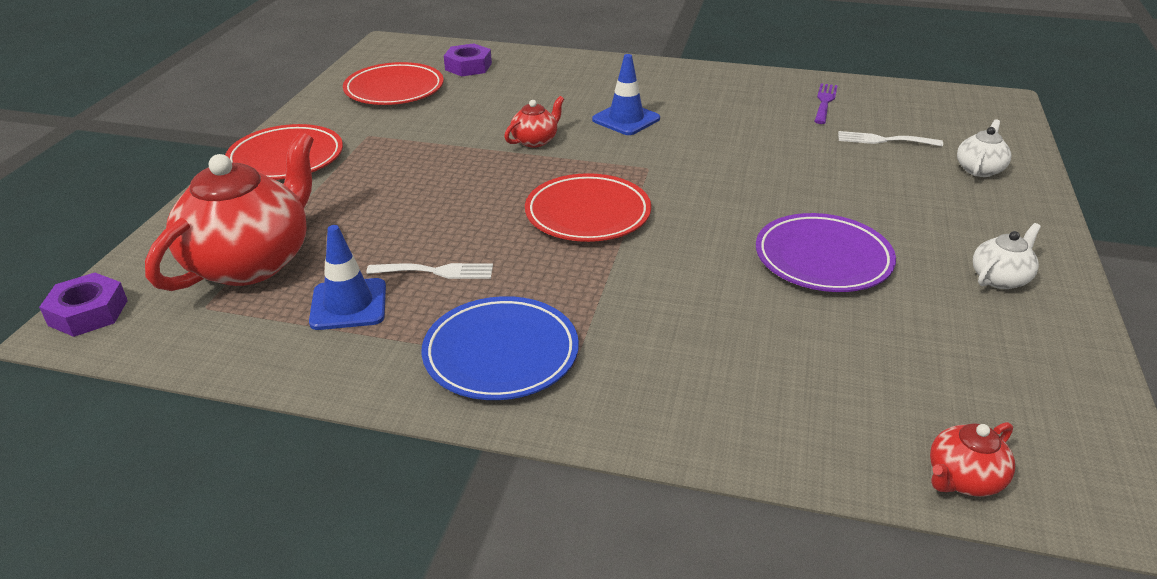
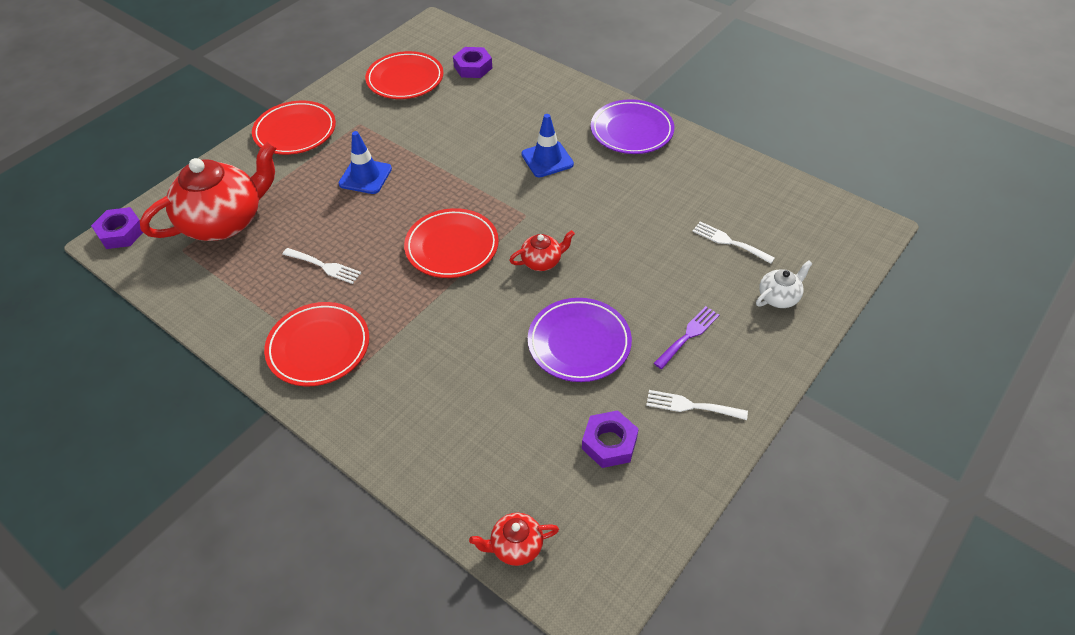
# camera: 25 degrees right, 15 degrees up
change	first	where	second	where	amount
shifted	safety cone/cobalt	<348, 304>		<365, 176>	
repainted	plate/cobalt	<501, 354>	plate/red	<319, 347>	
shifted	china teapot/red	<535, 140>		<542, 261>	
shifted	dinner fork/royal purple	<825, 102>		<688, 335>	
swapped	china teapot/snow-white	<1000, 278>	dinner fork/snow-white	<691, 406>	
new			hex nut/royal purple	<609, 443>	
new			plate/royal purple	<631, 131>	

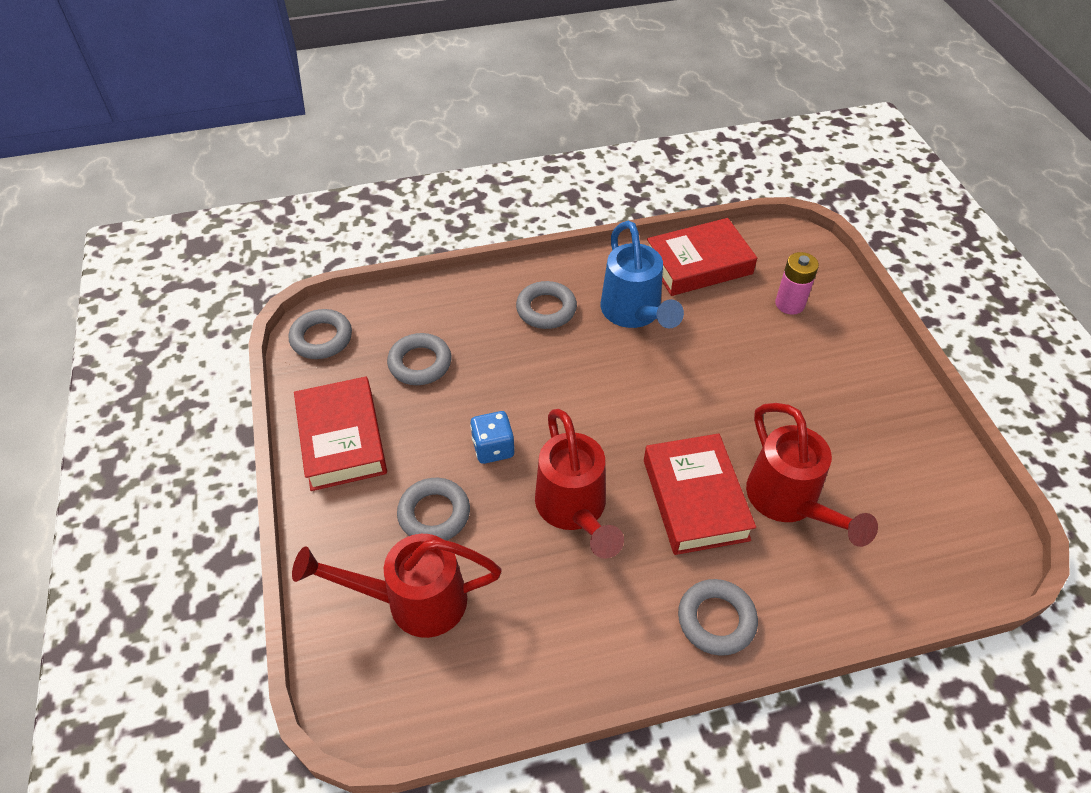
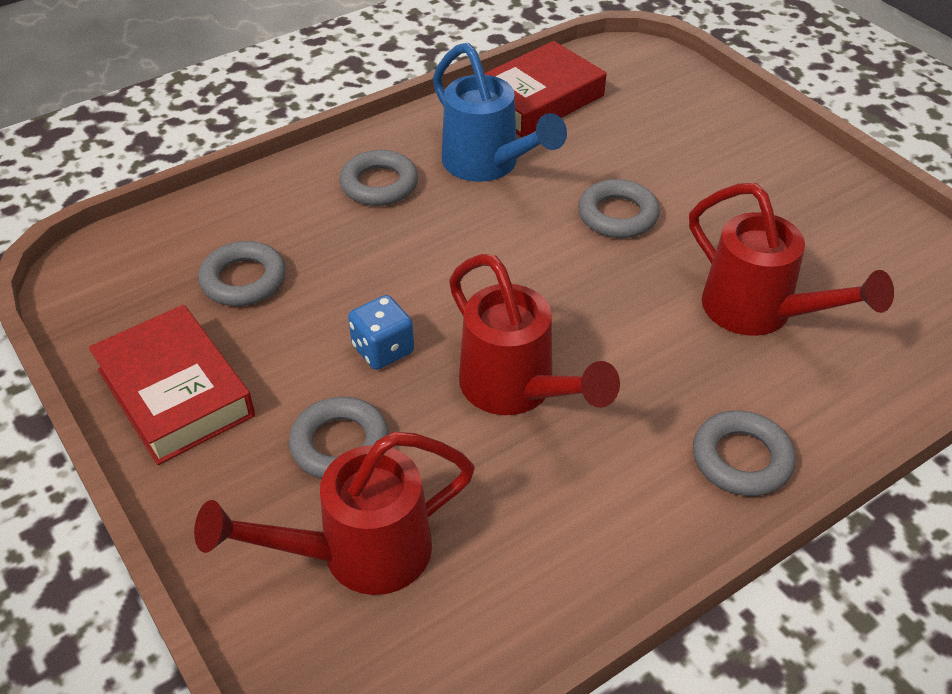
# camera: 20 degrees left, 5 degrees down
change	first	where	second	where	amount
shifted	hoop/gray	<321, 338>		<617, 215>	
gone	book/red	<695, 499>			
gone	AA battery/rose-pink	<789, 304>			

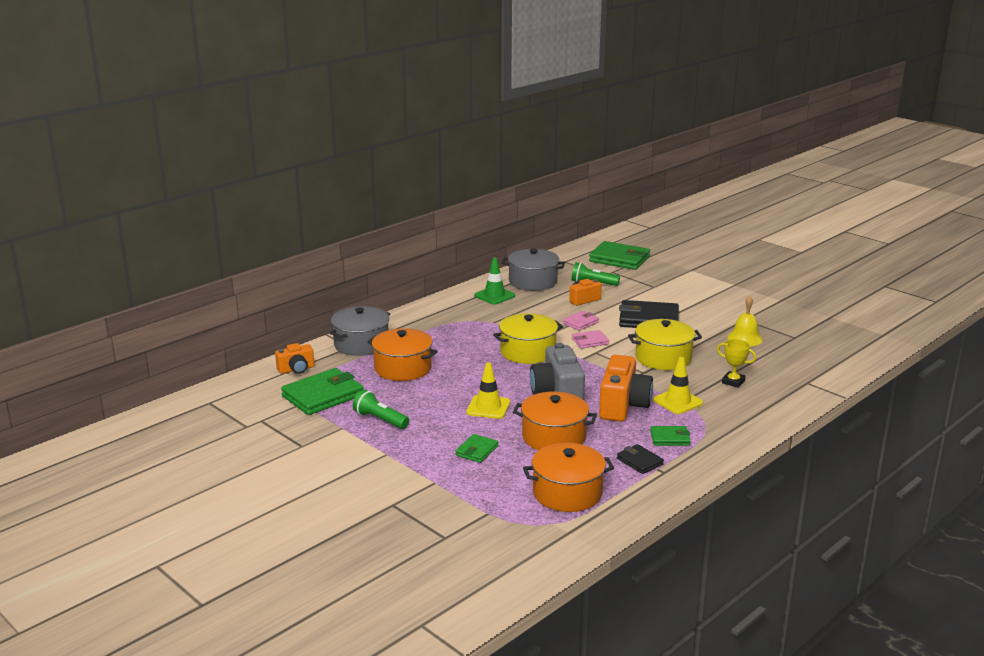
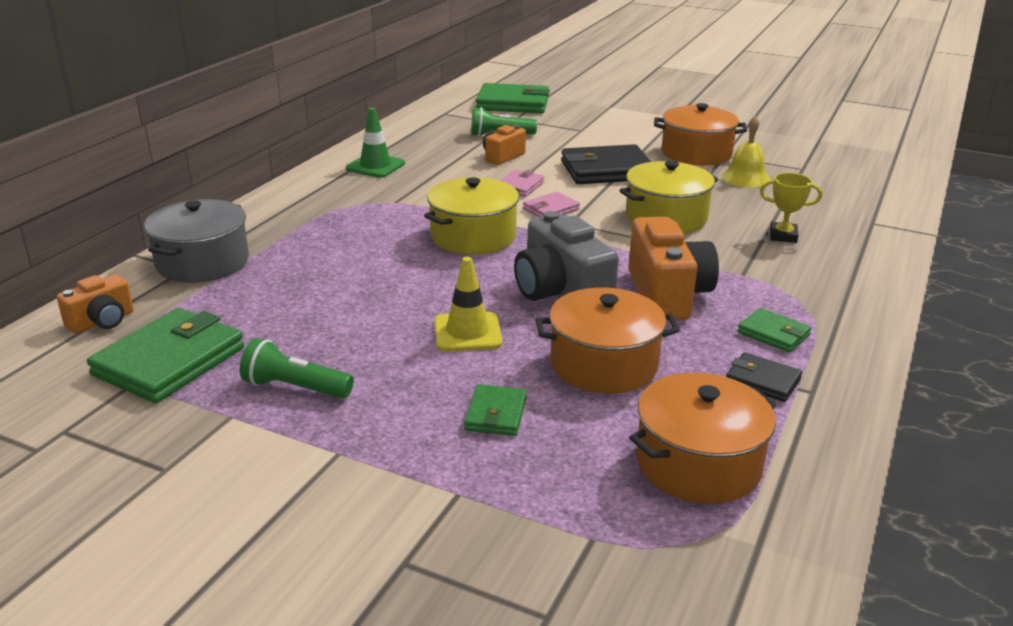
# camera: 20 degrees left, 5 degrees up
change	first	where	second	where	amount
shifted	pot/bright orange	<403, 368>		<696, 153>	
gone	pot/gray	<533, 282>			
rotated	billfold/leaf-green	<670, 438>		<773, 334>	60 degrees clockwise
gone	safety cone/golden	<678, 401>			

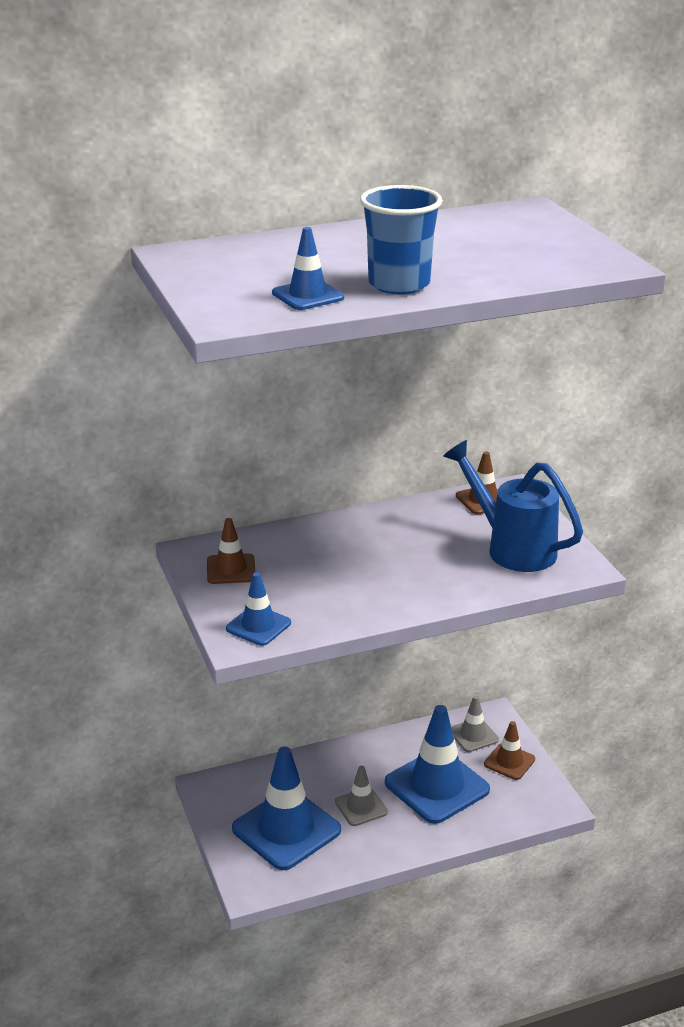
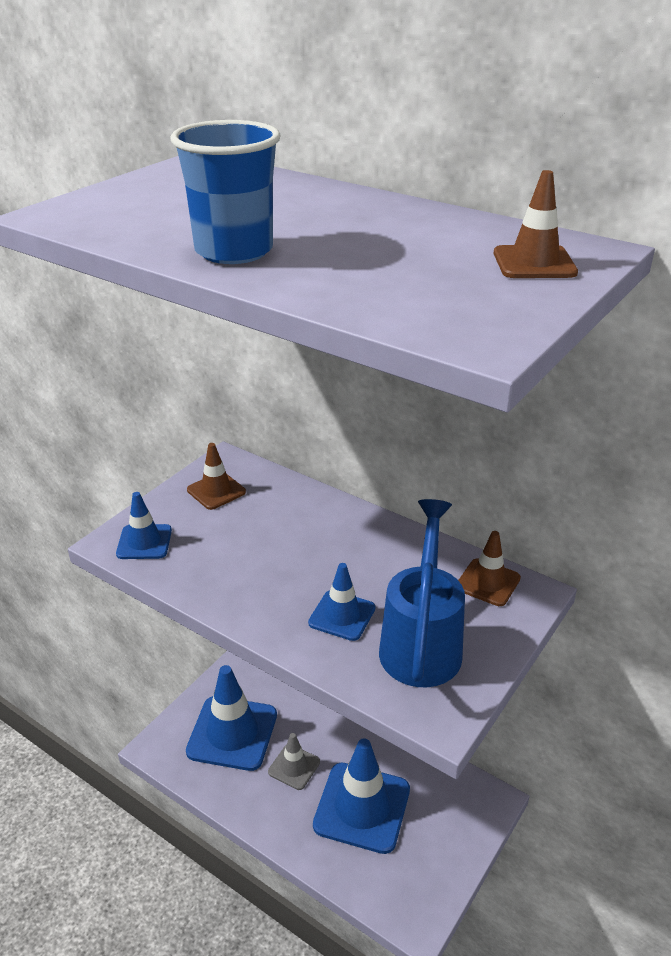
# camera: 55 degrees right, 5 degrees up
change	first	where	second	where	amount
shifted	safety cone/cobalt	<308, 295>		<342, 615>	
gone	safety cone/gray	<473, 735>			
shifted	safety cone/russet	<509, 762>		<534, 263>	

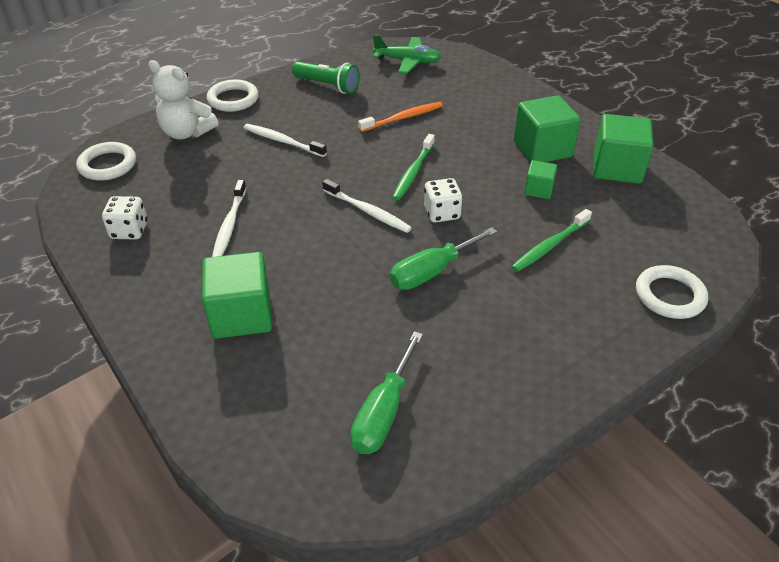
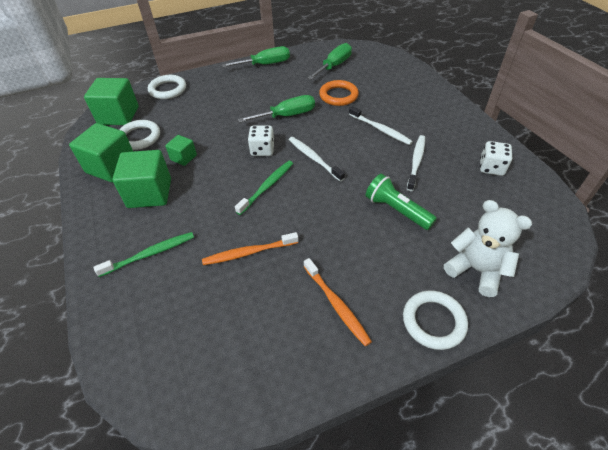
# camera: 165 degrees left, 5 degrees up
change	first	where	second	where	amount
shifted	hoop/snow-white	<107, 165>		<139, 137>	
shifted	cube/leaf-green	<241, 315>		<118, 115>	
shifted	toothbrush/snow-white	<282, 141>		<380, 129>	
shifted	pocket torch/leaf-green	<328, 86>		<396, 210>	
gone	aeroplane/leaf-green	<407, 61>			
shifted	toothbrush/leaf-green	<549, 246>		<150, 254>	
new			screwdriver/leaf-green	<265, 64>	
new			toothbrush/bright orange	<336, 305>	
new			hoop/bright orange	<338, 96>	

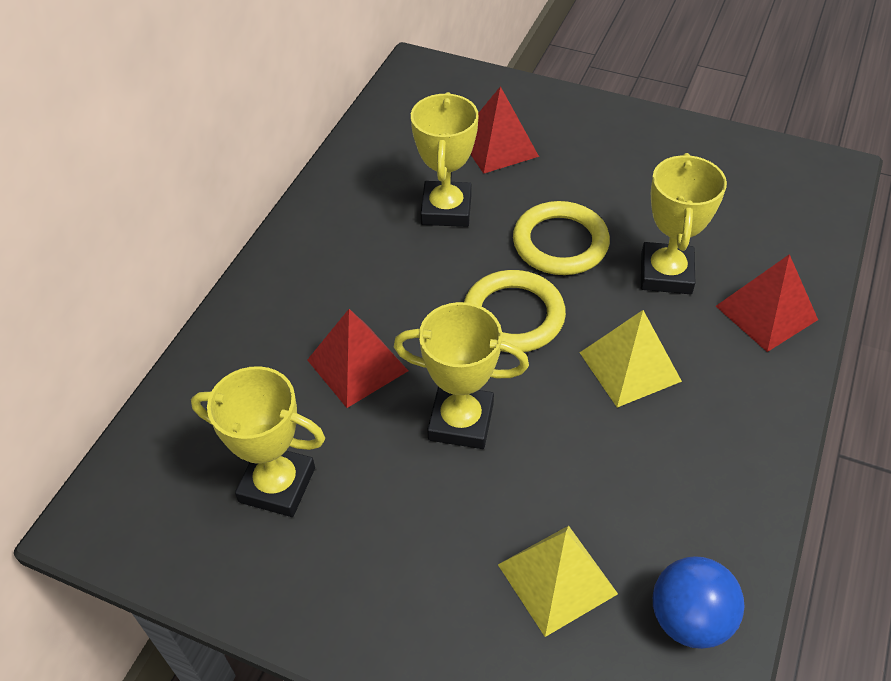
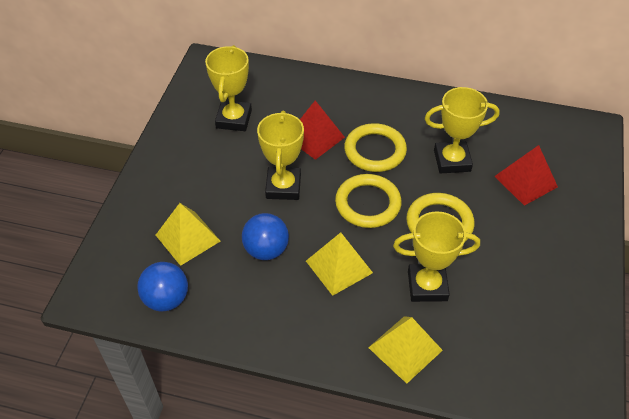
# camera: 80 degrees right, 0 degrees up
change	first	where	second	where	amount
repainted	pyramid/red	<766, 312>	pyramid/golden	<405, 348>	
new			play ball/cobalt	<266, 250>	
new			hoop/golden	<375, 151>	

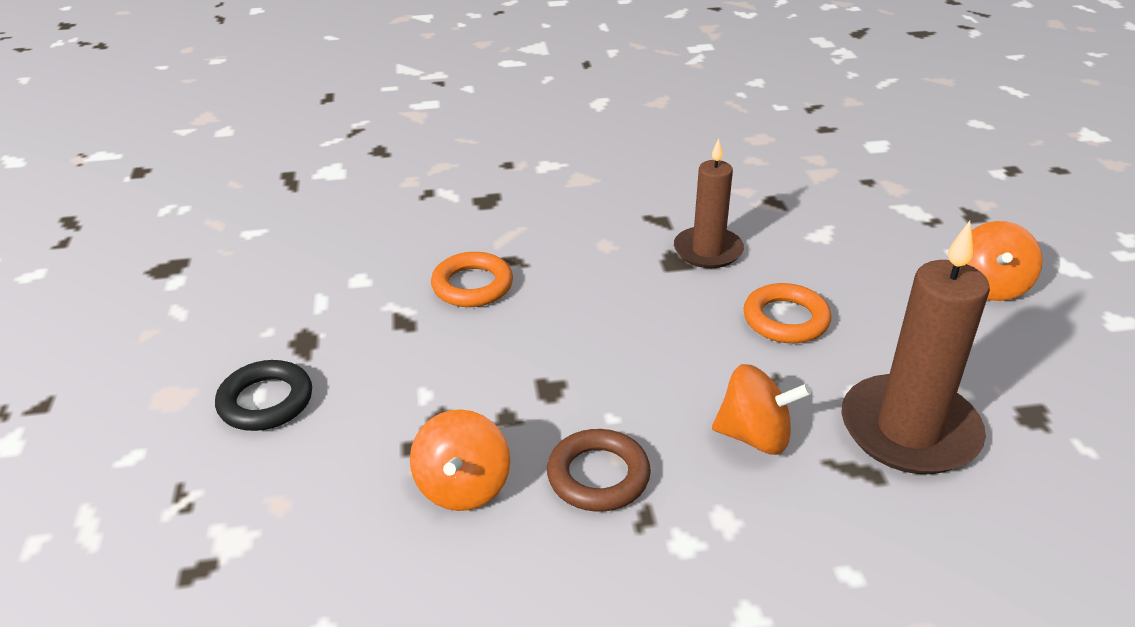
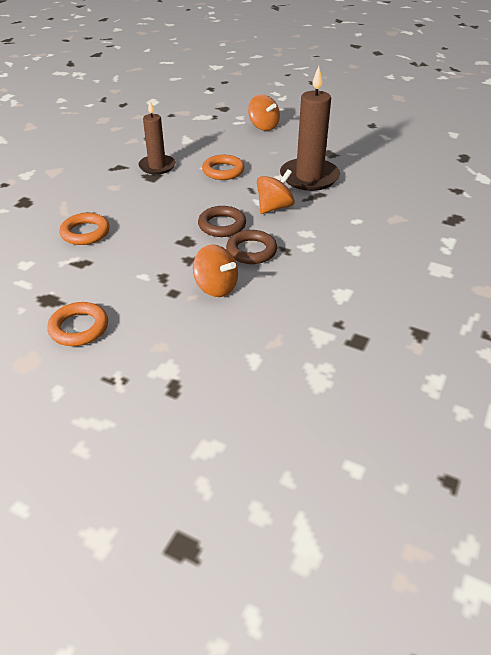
# camera: 55 degrees left, 5 degrees up
change	first	where	second	where	amount
repainted	hoop/jet-black	<266, 401>	hoop/bright orange	<79, 328>	
new			hoop/russet	<222, 225>	

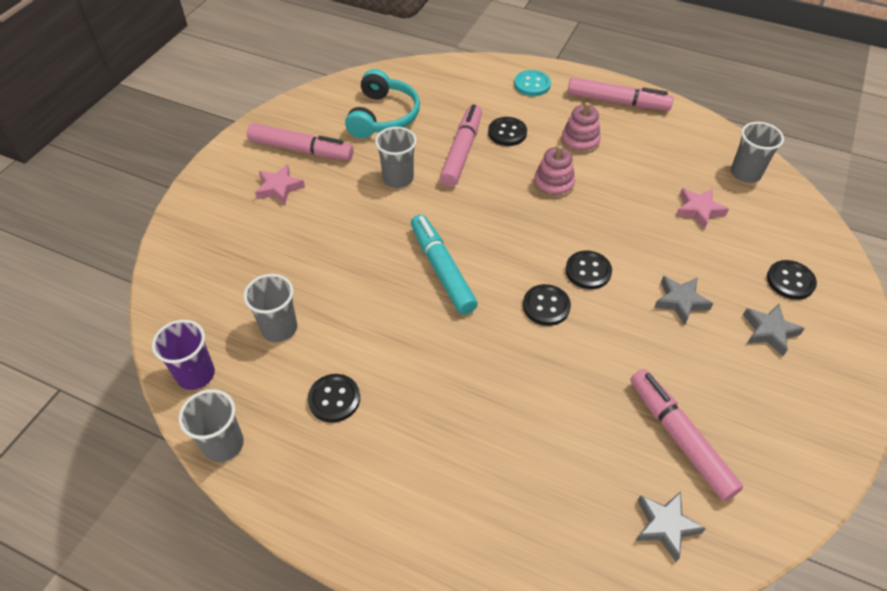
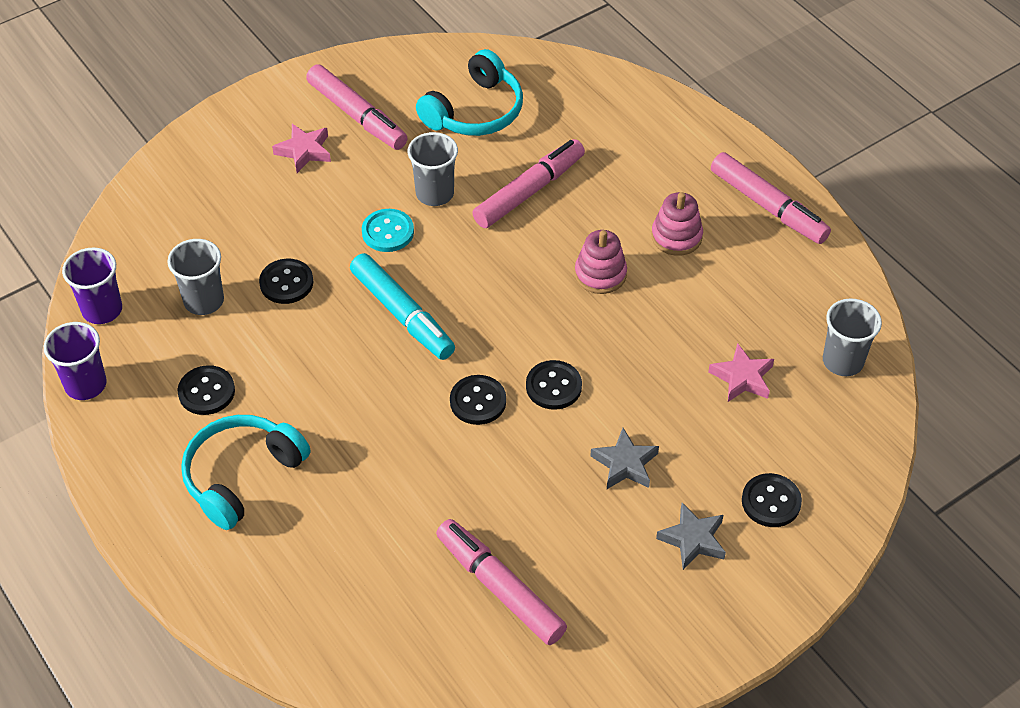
# camera: 30 degrees right, 0 degrees up
change	first	where	second	where	amount
repainted	beaker/gray	<223, 444>	beaker/royal purple	<85, 384>	
rotated	marker pen/turquoise	<442, 269>		<402, 314>	135 degrees clockwise
shifted	shirt button/jet-black	<507, 133>		<286, 283>	
shifted	shirt button/turquoise	<532, 84>		<388, 232>	
rotated	marker pen/rose-pink	<679, 438>		<499, 588>	45 degrees counterclockwise
gone	star shape/gray	<665, 526>			
new			headset/turquoise	<242, 476>	

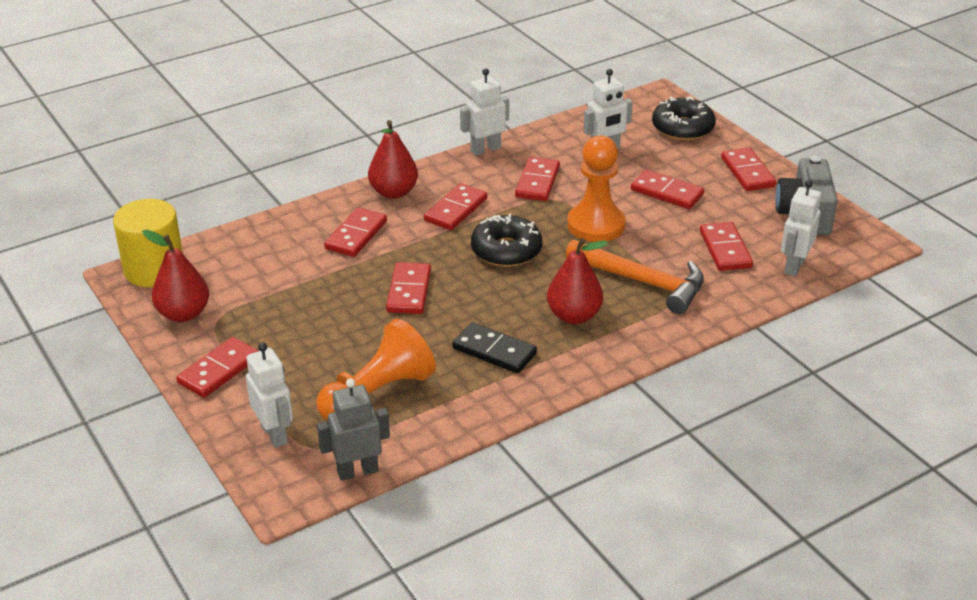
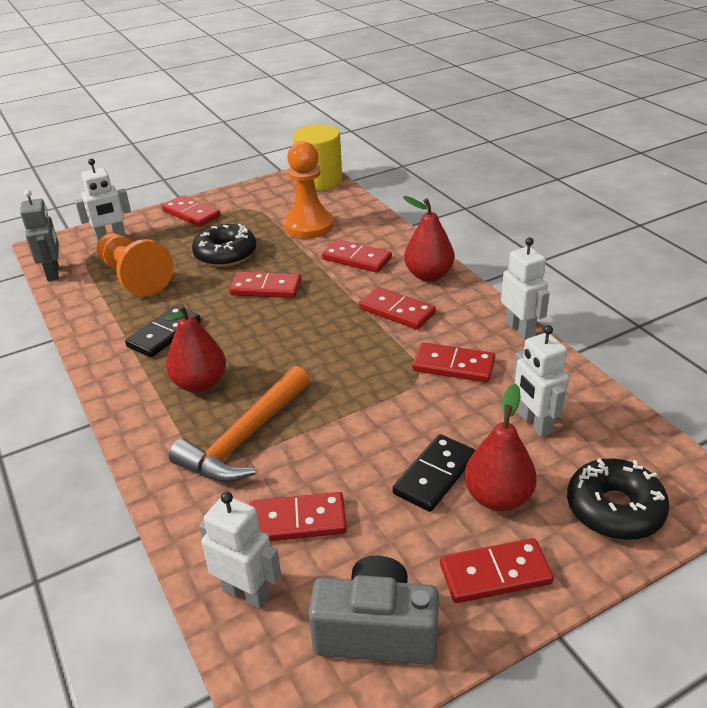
# camera: 95 degrees right, 0 degrees up
change	first	where	second	where	amount
shifted	toy pear/red	<183, 314>		<497, 497>	
shifted	doughnut/jet-black	<506, 250>		<225, 254>	
shifted	game pawn/bright orange	<596, 225>		<308, 226>	
repainted	domino tile/red	<667, 192>	domino tile/jet-black	<435, 475>	

